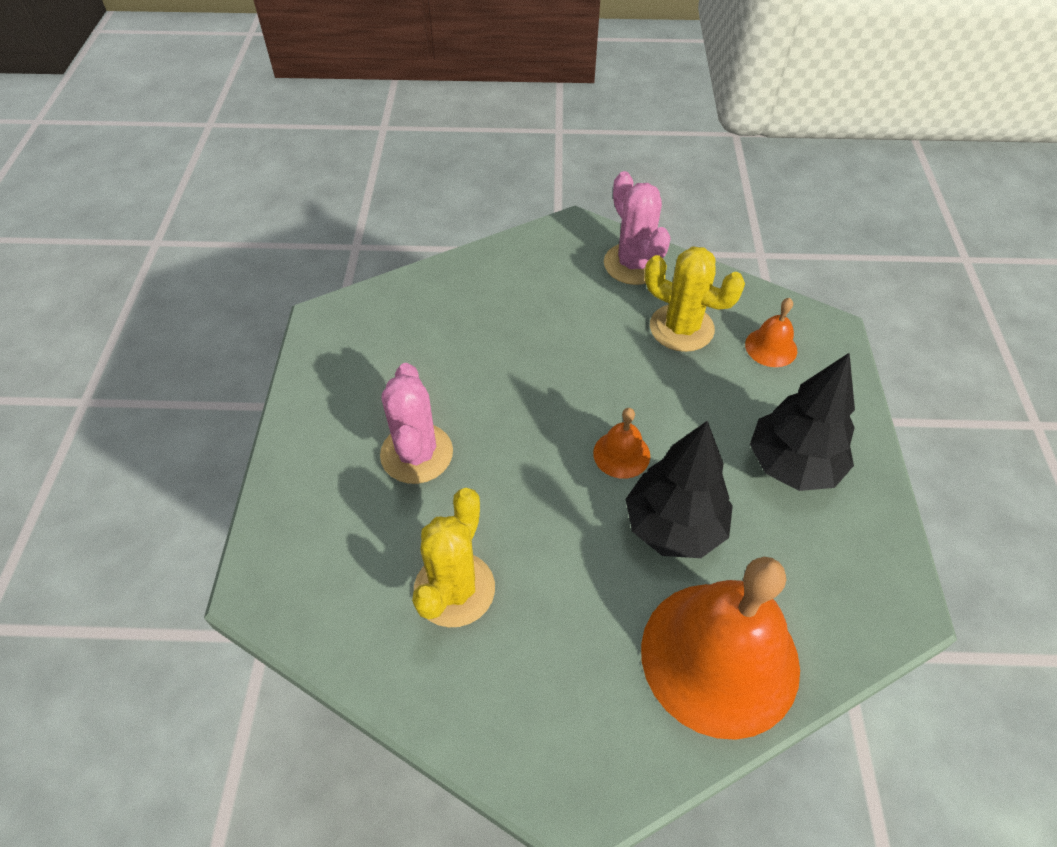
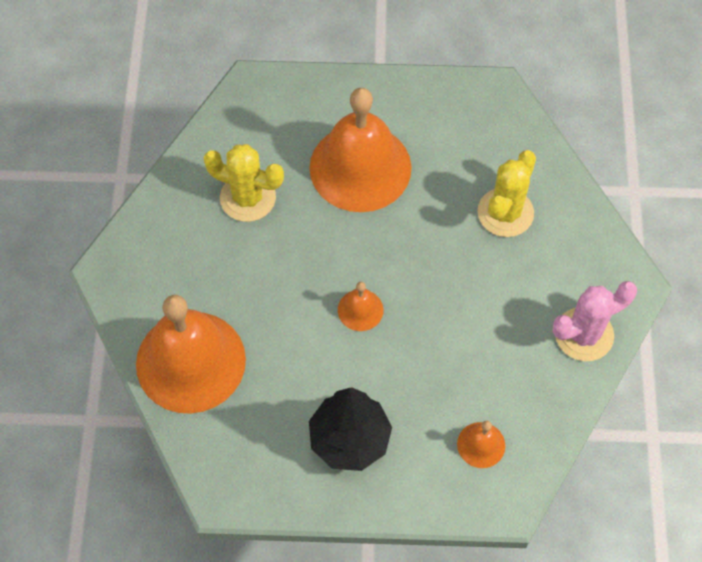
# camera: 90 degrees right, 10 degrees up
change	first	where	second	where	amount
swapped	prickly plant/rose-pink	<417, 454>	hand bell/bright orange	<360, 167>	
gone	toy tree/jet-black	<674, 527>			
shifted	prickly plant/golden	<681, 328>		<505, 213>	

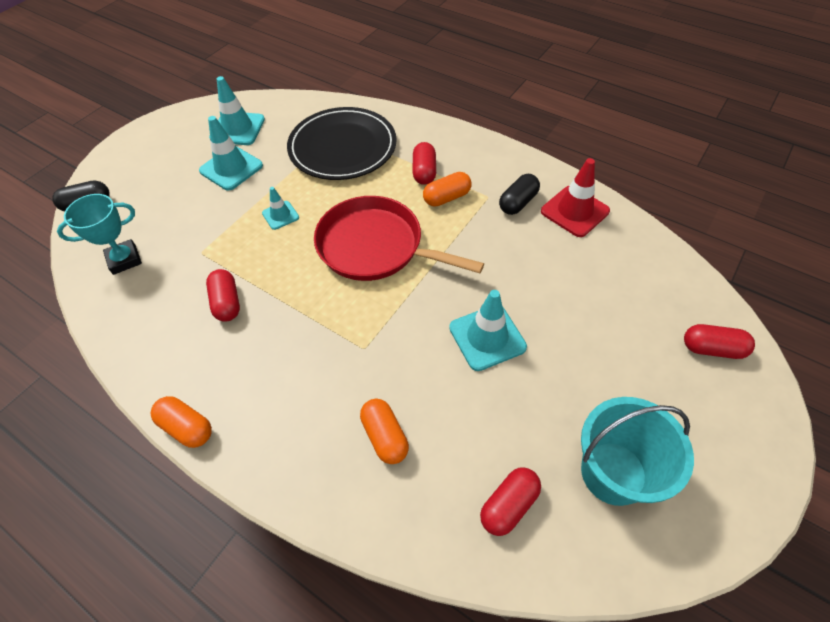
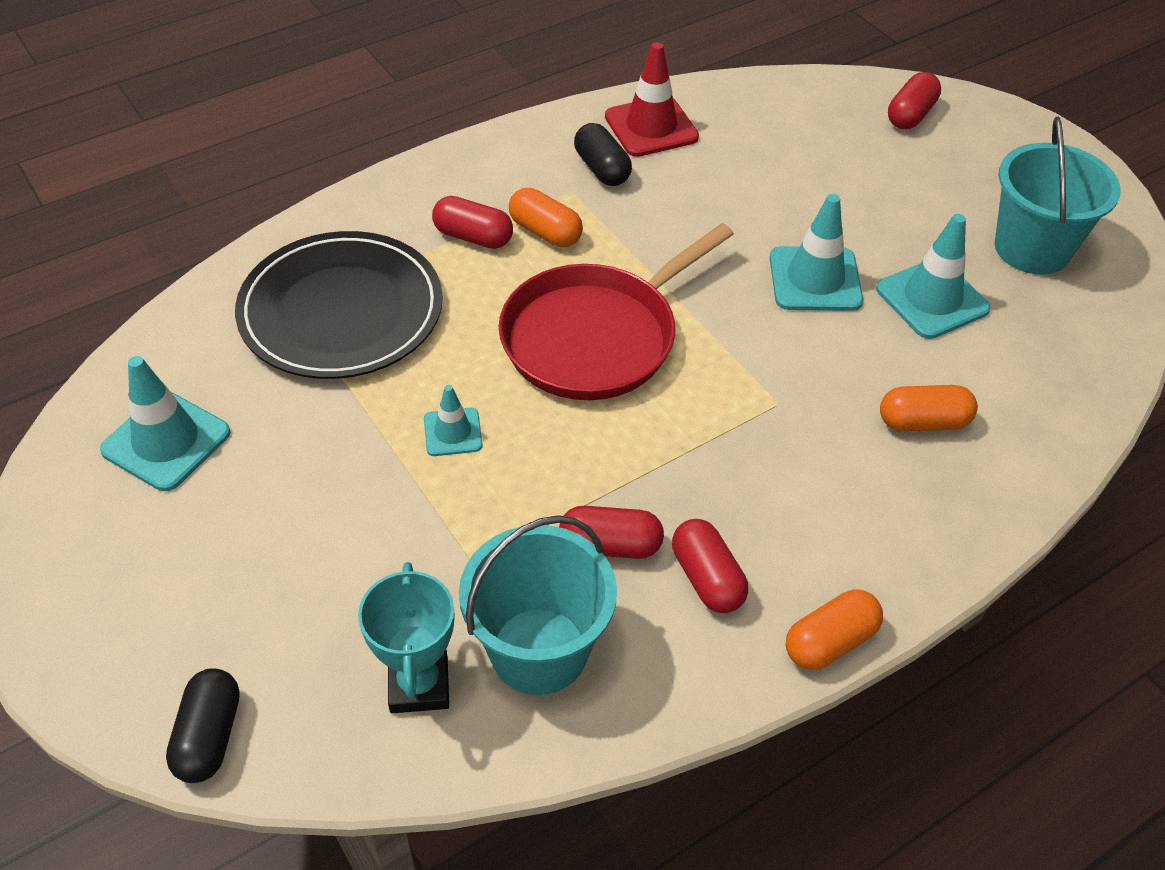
# camera: 70 degrees left, 5 degrees down
change	first	where	second	where	amount
shifted	safety cone/turquoise	<231, 168>		<932, 299>	
rotated	pill shape/bright orange	<447, 198>		<545, 232>	45 degrees counterclockwise
shifted	pill shape/red	<509, 505>		<707, 578>	
new			sand bucket/turquoise	<539, 650>	

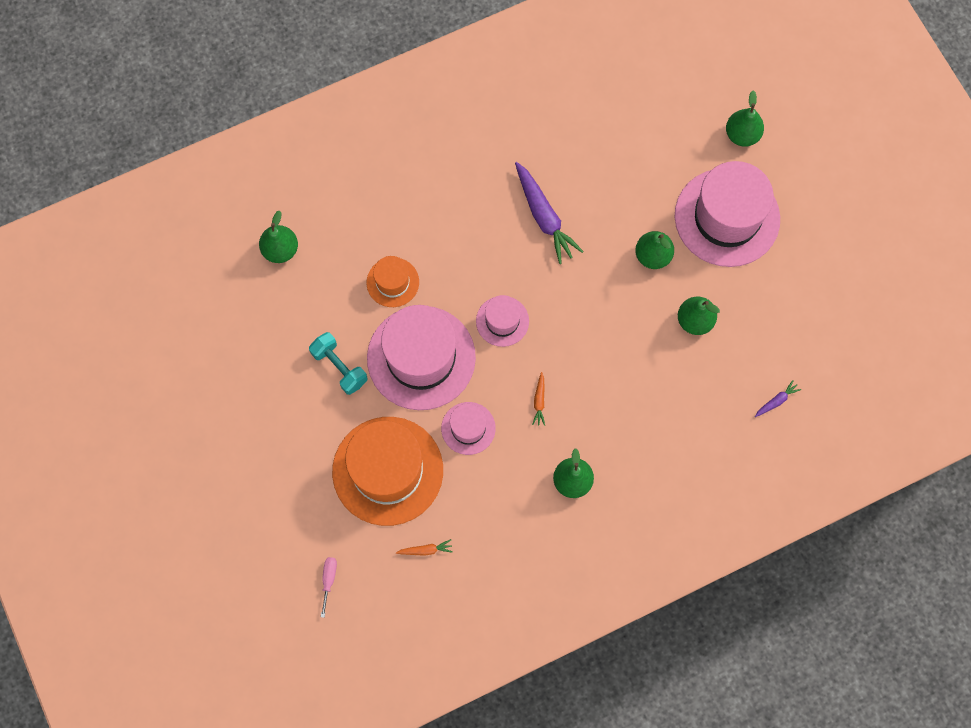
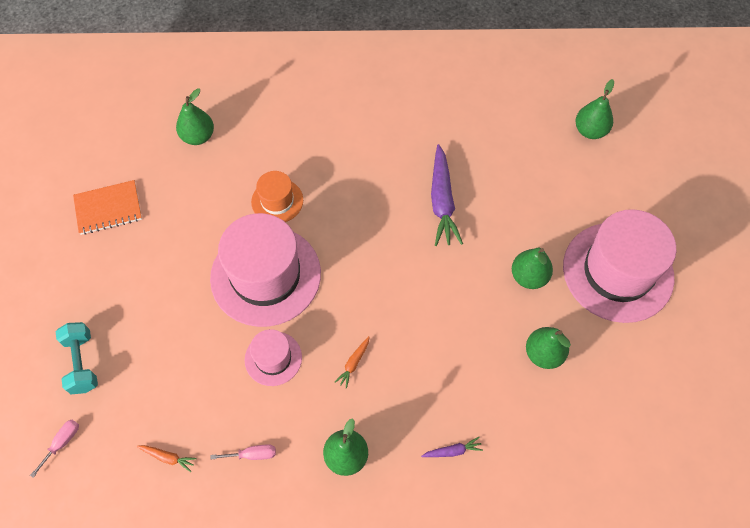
# camera: 25 degrees right, 10 degrees down
change	first	where	second	where	amount
shifted	hand weight/turquoise	<339, 367>		<82, 363>	
gone	tall hat/bright orange	<387, 471>			
gone	tall hat/rose-pink	<502, 321>			
shifted	toy pear/leaf-green	<742, 135>		<590, 131>	
shifted	toy carrot/royal purple	<776, 401>		<453, 451>	
new			exercise book/bright orange	<108, 209>	
new			screwdriver/rose-pink	<252, 454>	

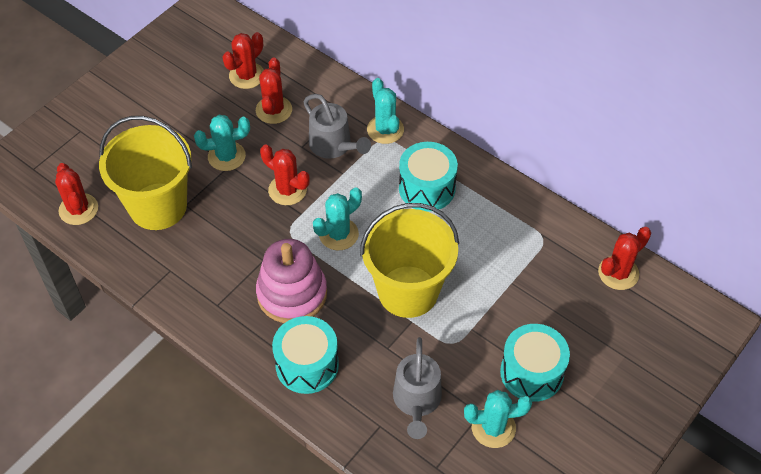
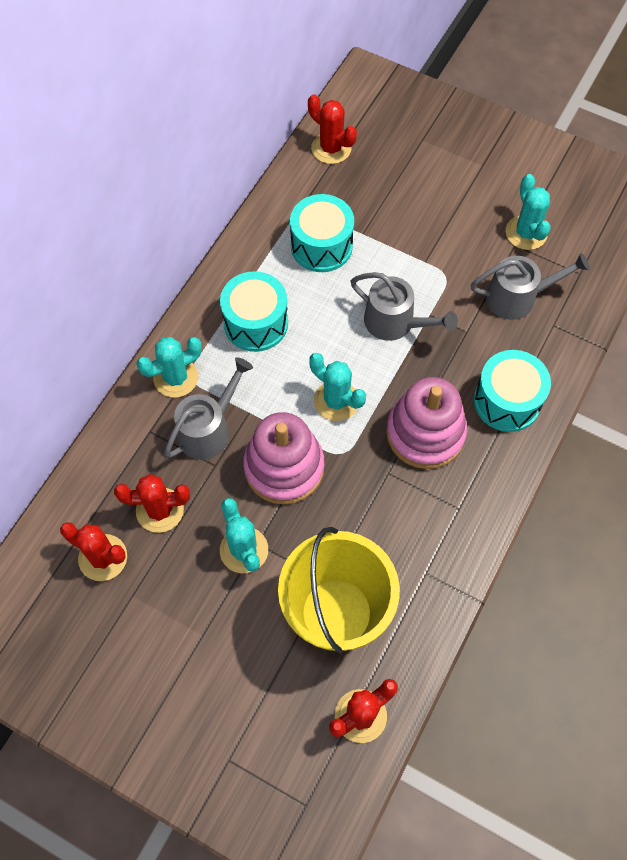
# camera: 100 degrees left, 10 degrees up
change	first	where	second	where	amount
swapped	prickly plant/red	<287, 190>	stacking rings/rose-pink	<284, 467>	
swapped	sand bucket/golden	<408, 291>	watering can/gray	<395, 322>	
shifted	toy drum/turquoise	<531, 372>		<321, 246>	

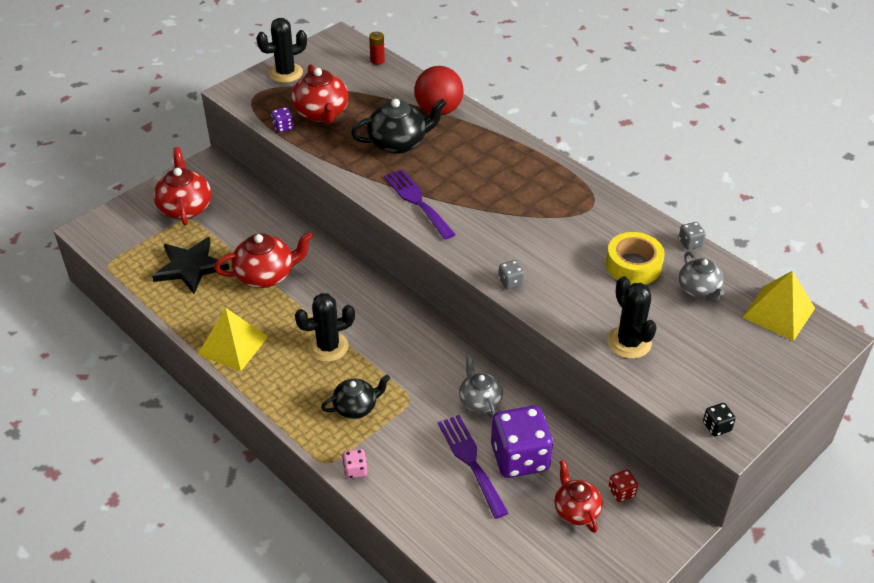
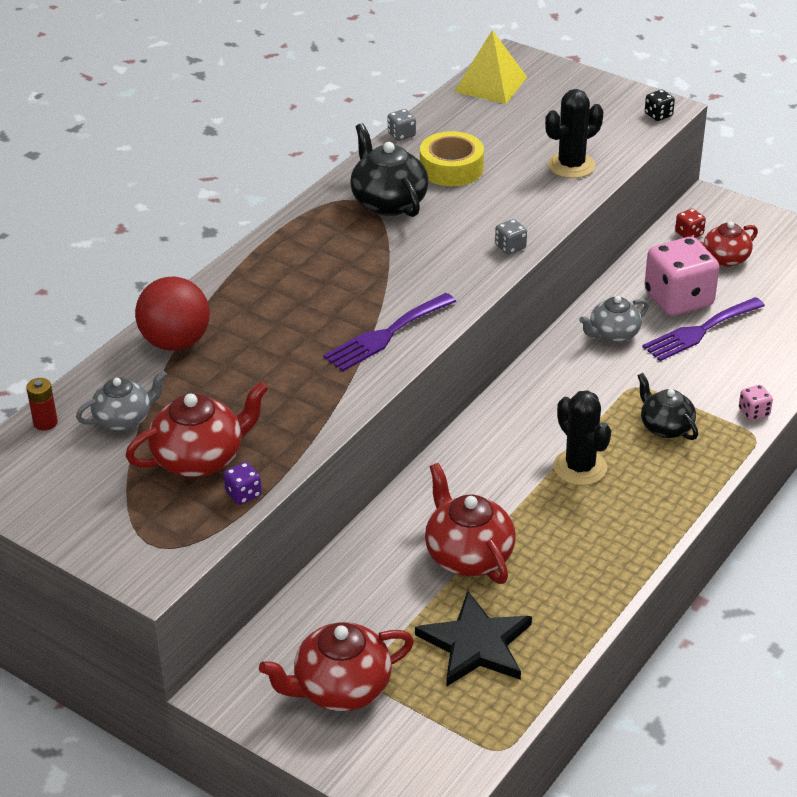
# camera: 100 degrees left, 5 degrees down
change	first	where	second	where	amount
gone	pyramid/golden	<233, 345>			
gone	prickly plant/jet-black	<286, 73>			
shifted	china teapot/jet-black	<398, 143>		<388, 202>	
repainted	game die/royal purple	<519, 457>	game die/rose-pink	<678, 299>	
shifted	china teapot/gray	<699, 290>		<124, 419>	

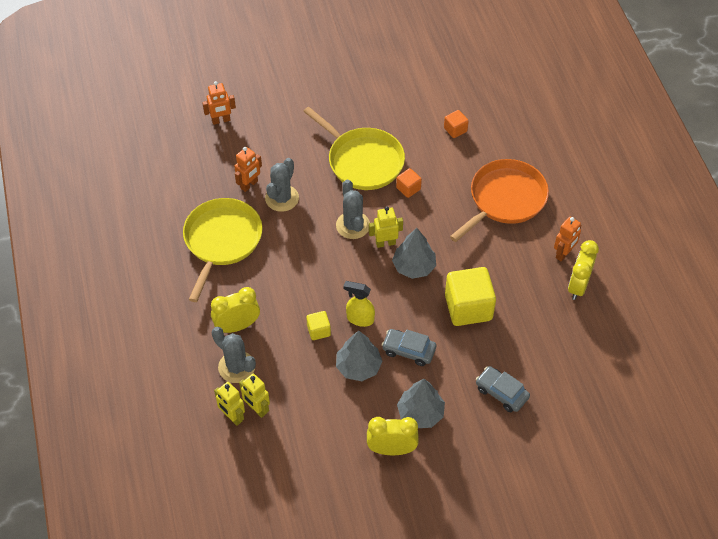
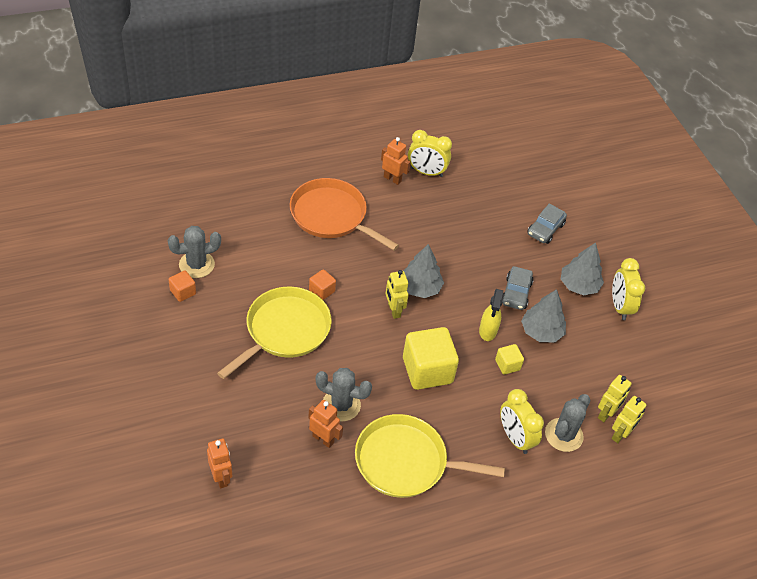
# camera: 100 degrees left, 5 degrees down
change	first	where	second	where	amount
shifted	prickly plant/gray	<353, 225>		<196, 265>	
shifted	cube/bright orange	<455, 130>		<183, 292>	
shifted	cube/golden	<468, 307>		<427, 370>	

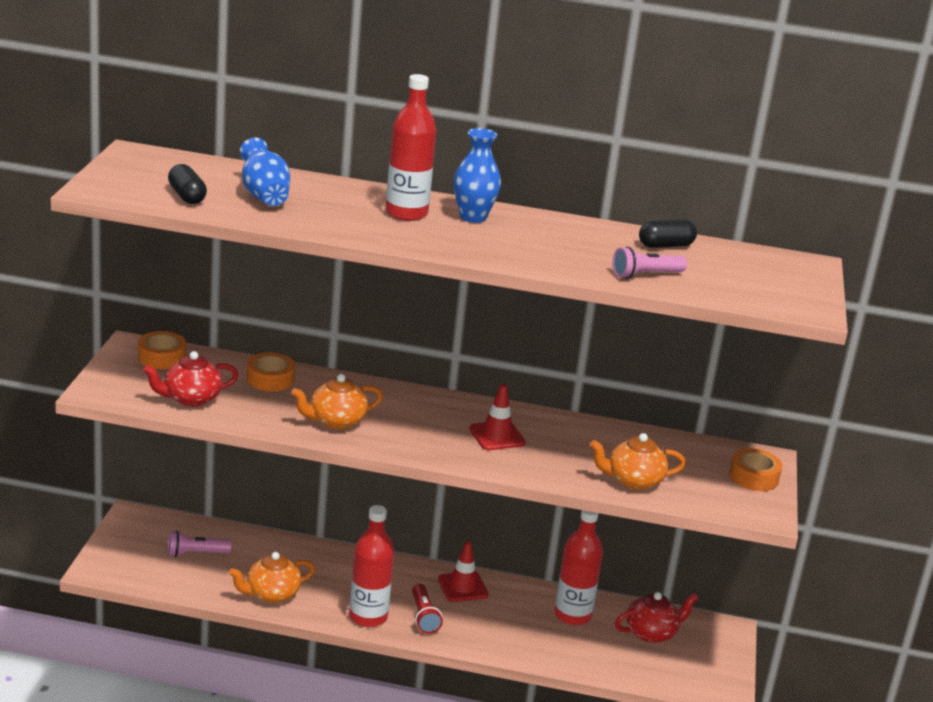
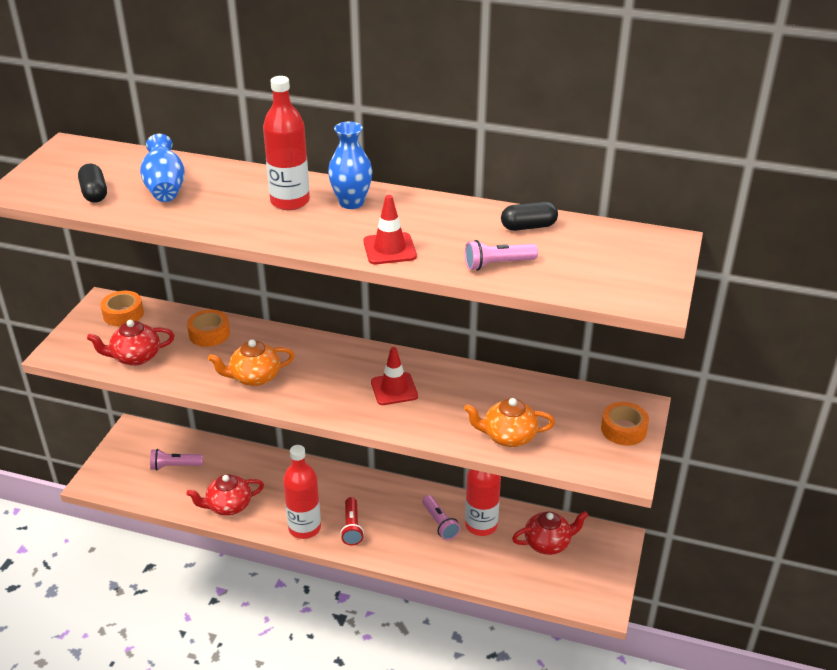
# camera: 10 degrees right, 10 degrees up
change	first	where	second	where	amount
repainted	china teapot/bright orange	<271, 594>	china teapot/red	<228, 506>	
shifted	safety cone/red	<462, 587>		<389, 249>	
new			pocket torch/rose-pink	<440, 523>	

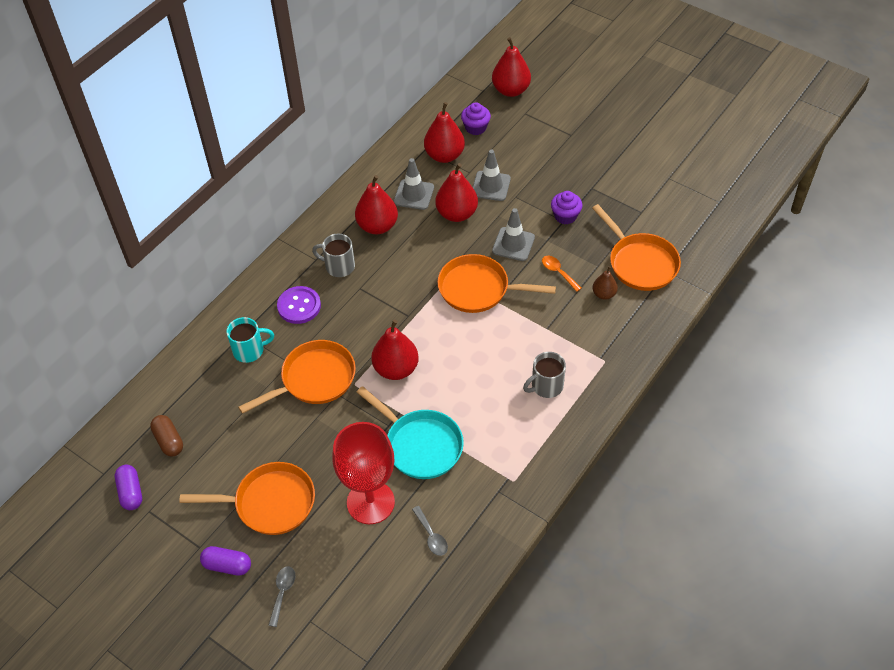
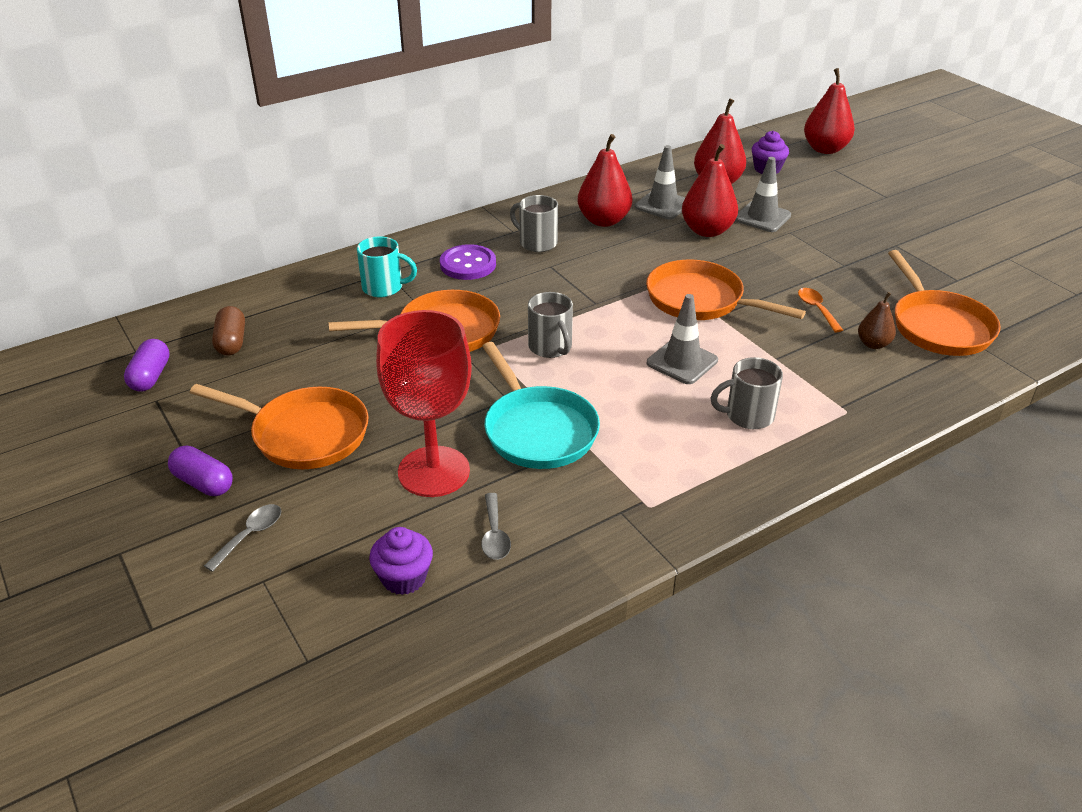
# camera: 20 degrees right, 15 degrees down
change	first	where	second	where	amount
swapped	toy pear/red	<396, 369>	tea mug/gray	<551, 347>	
shifted	safety cone/gray	<513, 244>		<682, 362>	
shifted	muffin/royal purple	<565, 216>		<404, 578>	

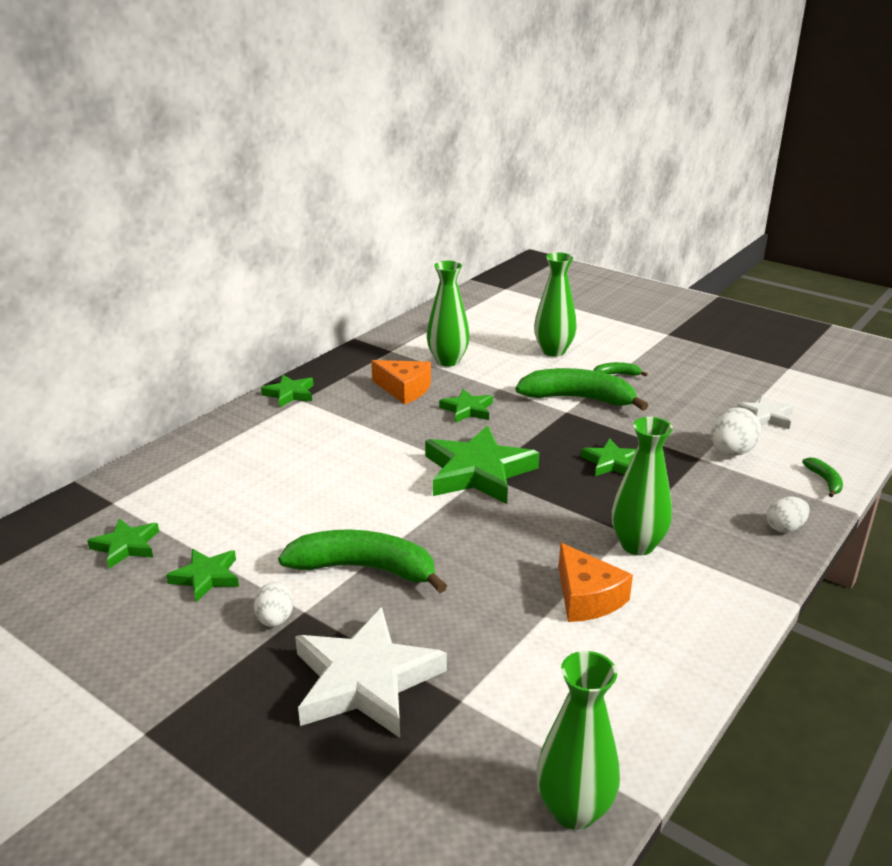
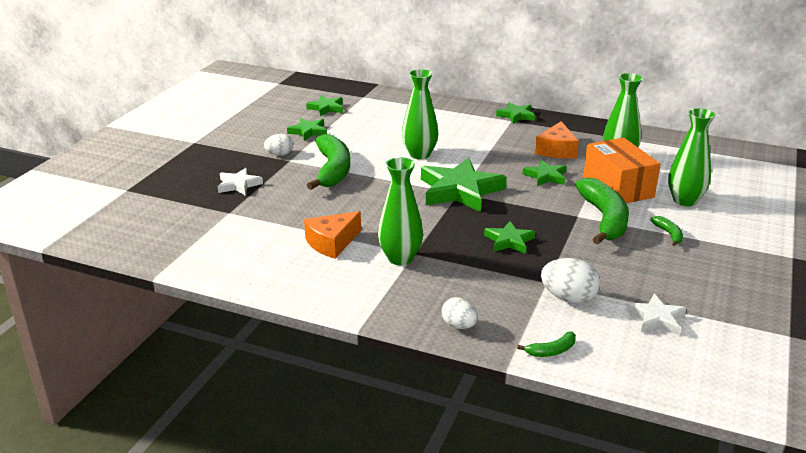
# camera: 75 degrees right, 0 degrees up
change	first	where	second	where	amount
scaled	star shape/snow-white	<365, 680>		<239, 185>	x0.52
shifted	vase/leaf-green	<574, 810>		<419, 154>	
new			package/bright orange	<618, 187>	

